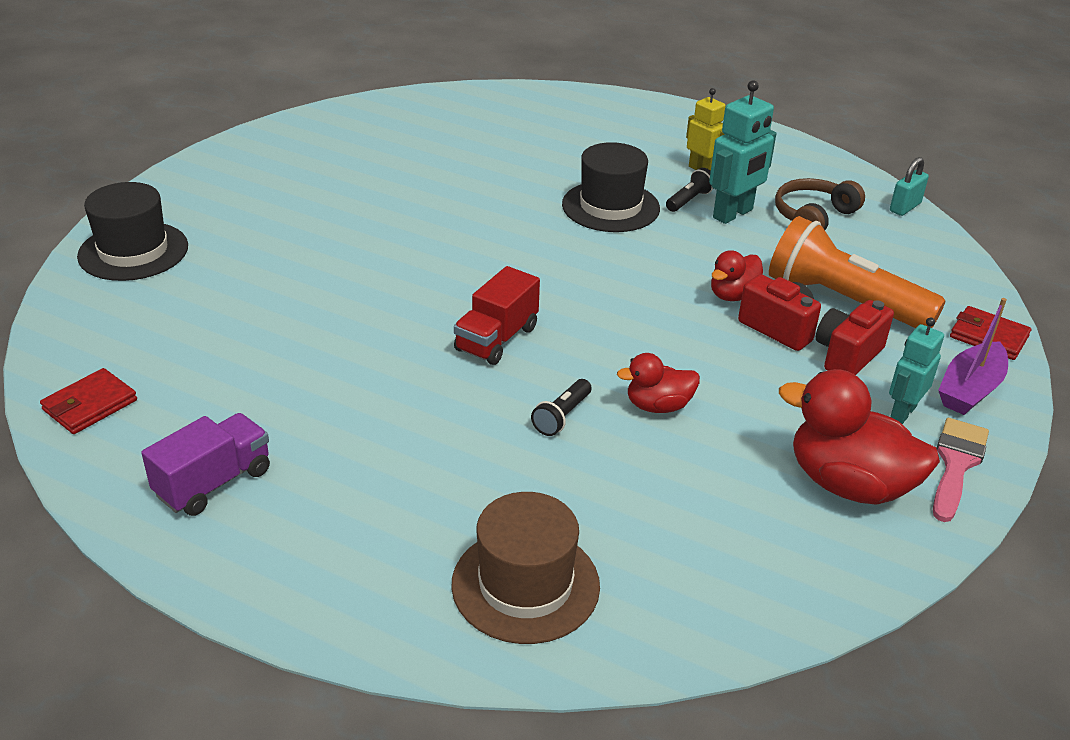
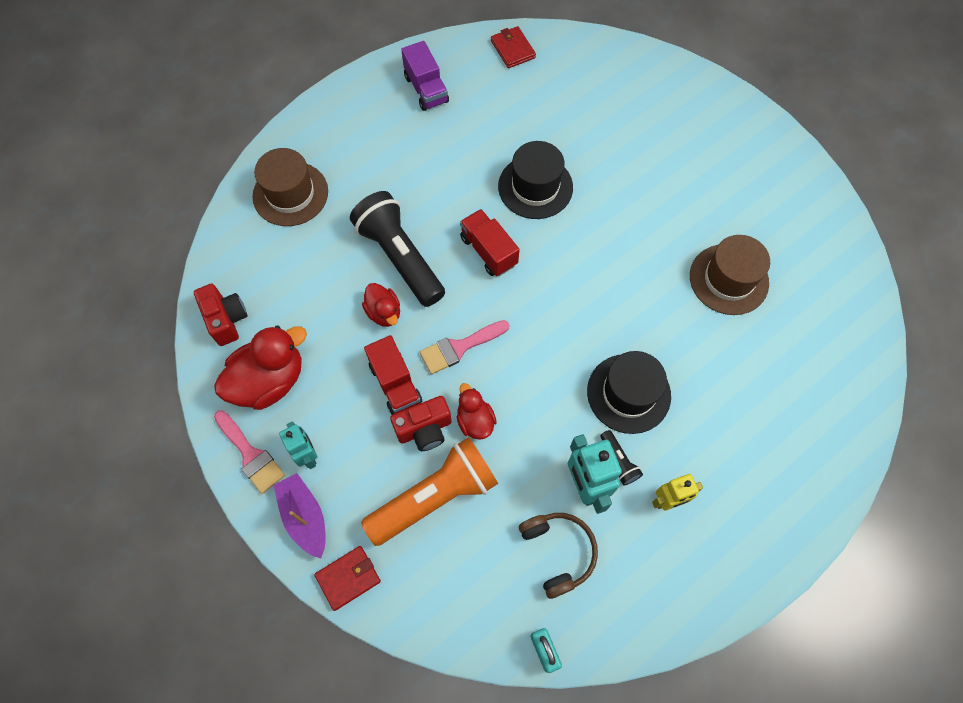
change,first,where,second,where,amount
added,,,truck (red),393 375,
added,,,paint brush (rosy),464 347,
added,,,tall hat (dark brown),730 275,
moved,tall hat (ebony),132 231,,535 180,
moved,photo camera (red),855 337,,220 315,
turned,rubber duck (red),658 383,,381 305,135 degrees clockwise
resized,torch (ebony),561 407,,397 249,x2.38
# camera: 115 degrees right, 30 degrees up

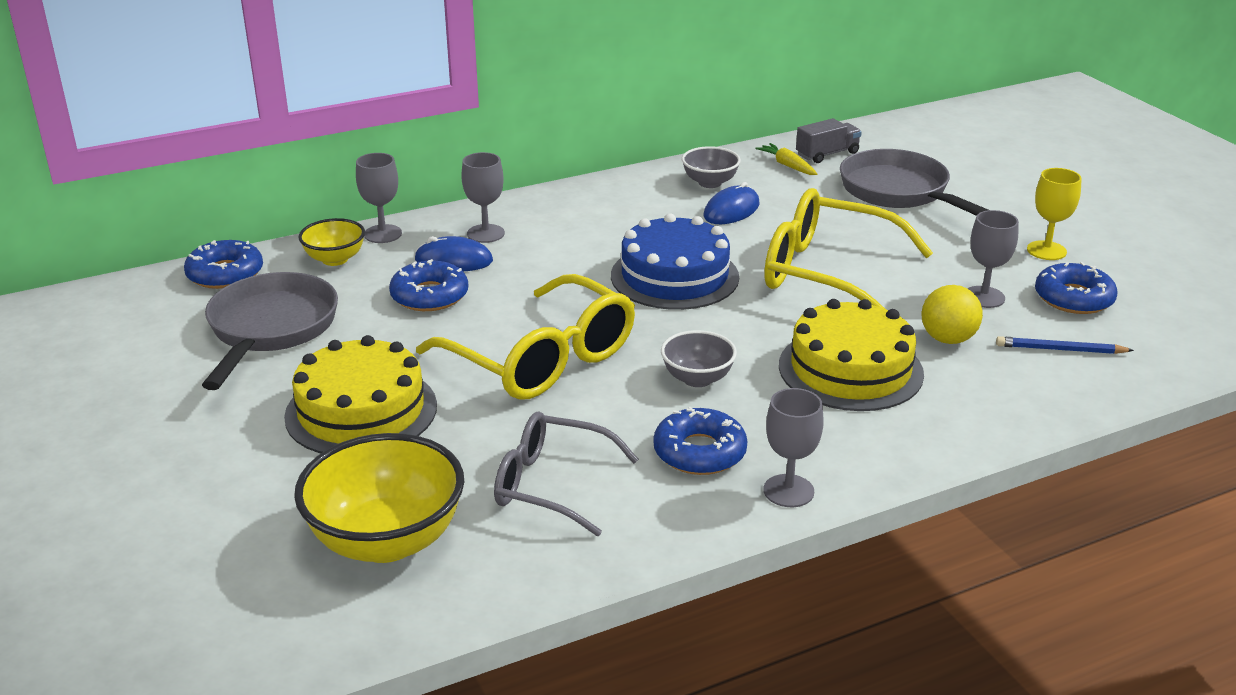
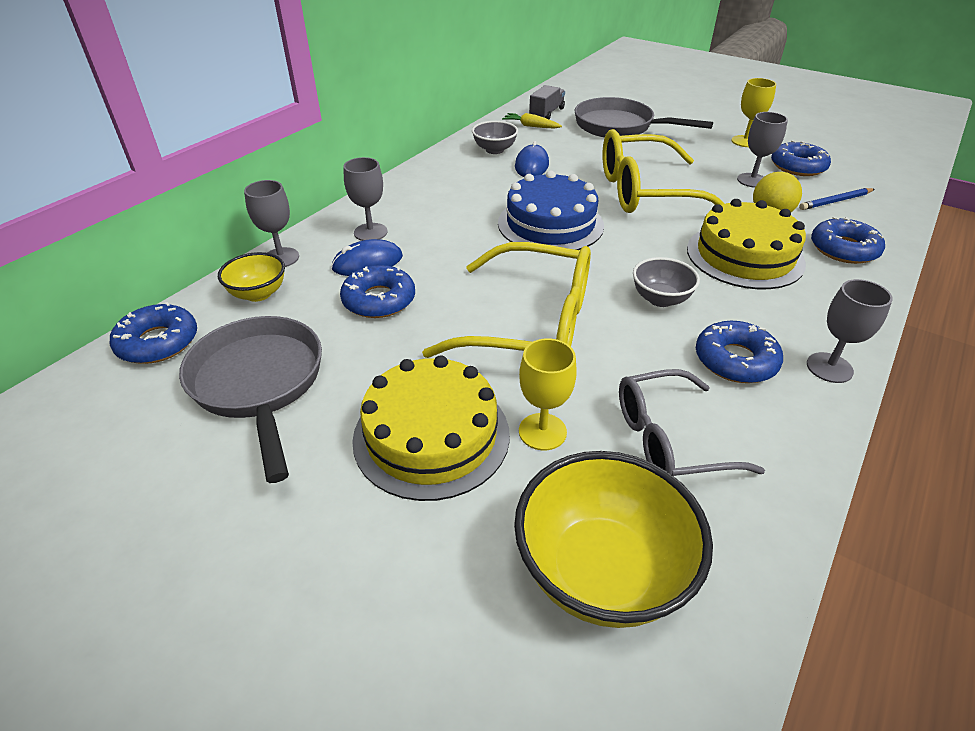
change,first,where,second,where,amount
added,,,goblet (yellow),548 394,
added,,,donut (blue),848 240,
# camera: 30 degrees left, 10 degrees up

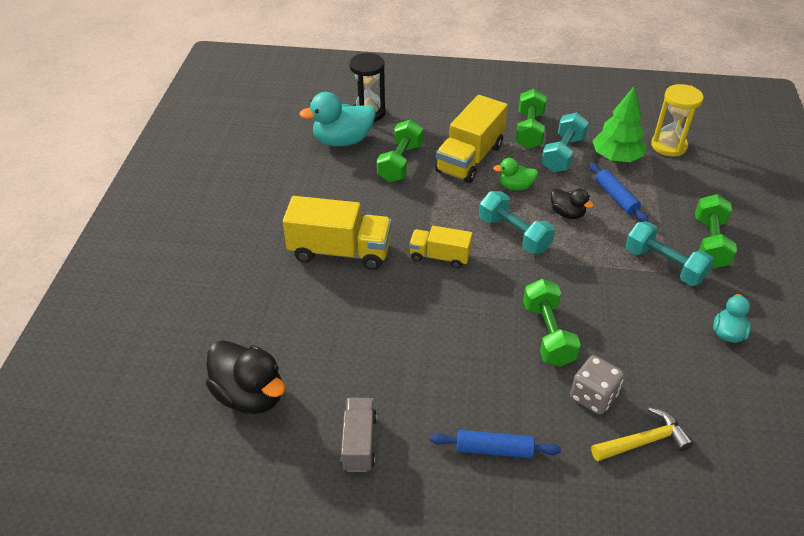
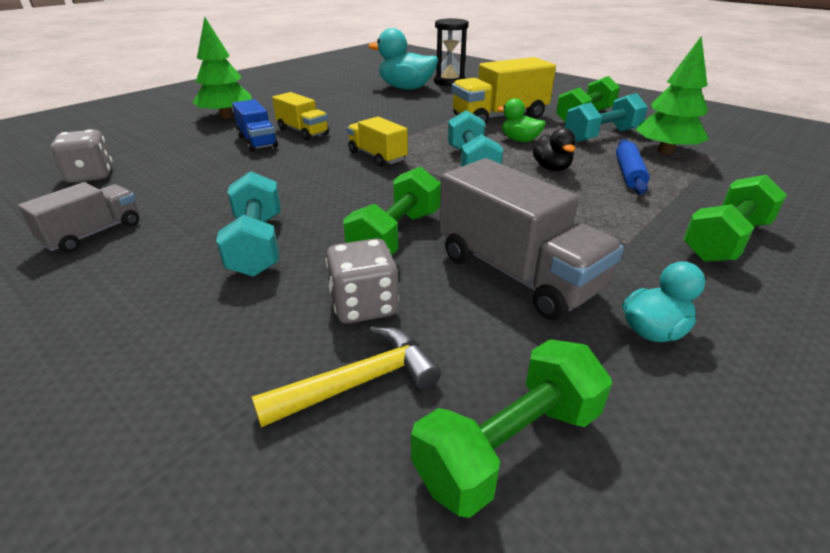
change,first,where,second,where,amount
removed,dough roller (blue),495 444,,,
removed,sandglass (yellow),677 120,,,
added,,,fir tree (emerald),222 68,
added,,,truck (blue),255 125,
added,,,truck (gray),531 239,
moved,free weight (emerald),400 150,,511 428,
moved,free weight (teal),669 253,,248 224,
replaced,rubber duck (ebony),245 377,game die (gray),81 156,
turned,claw hammer (yellow),642 434,,346 376,45 degrees counterclockwise
resized,truck (yellow),337 233,,300 116,x0.59
# camera: 35 degrees right, 10 degrees down

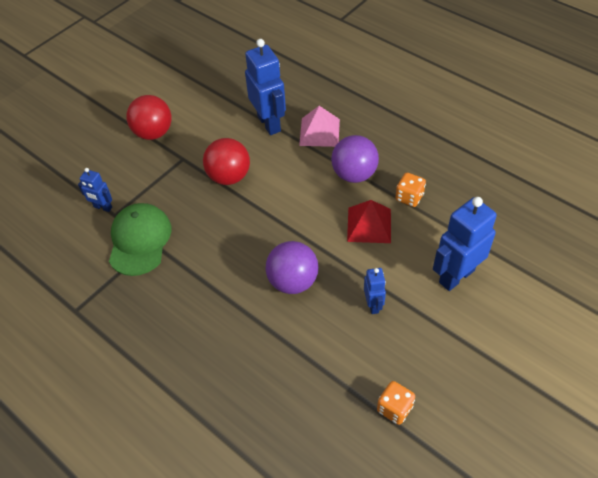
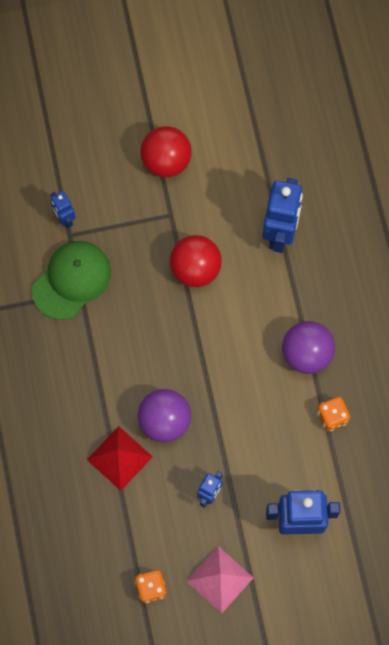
change,first,where,second,where,amount
moved,pyramid (rosy),319 126,,220 579,
moved,pyramid (red),369 221,,120 458,
# camera: 35 degrees right, 20 degrees up

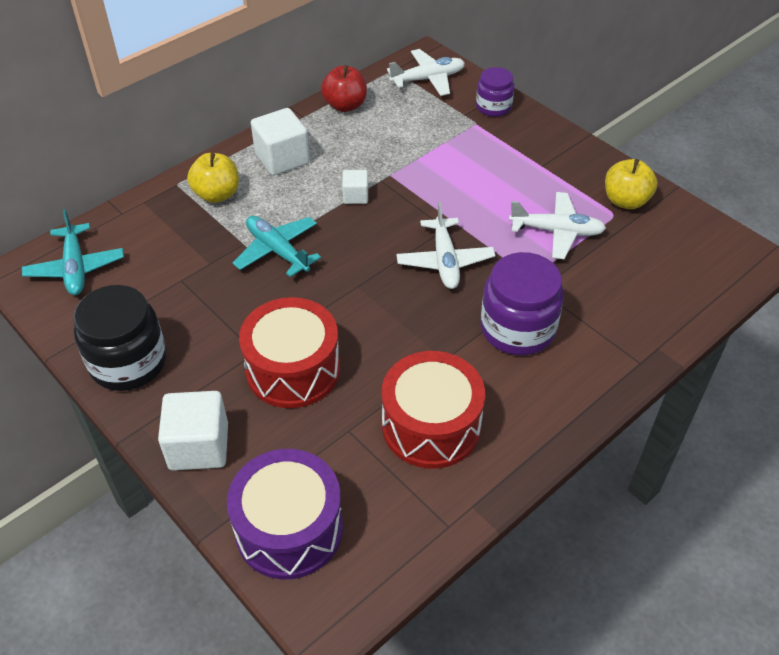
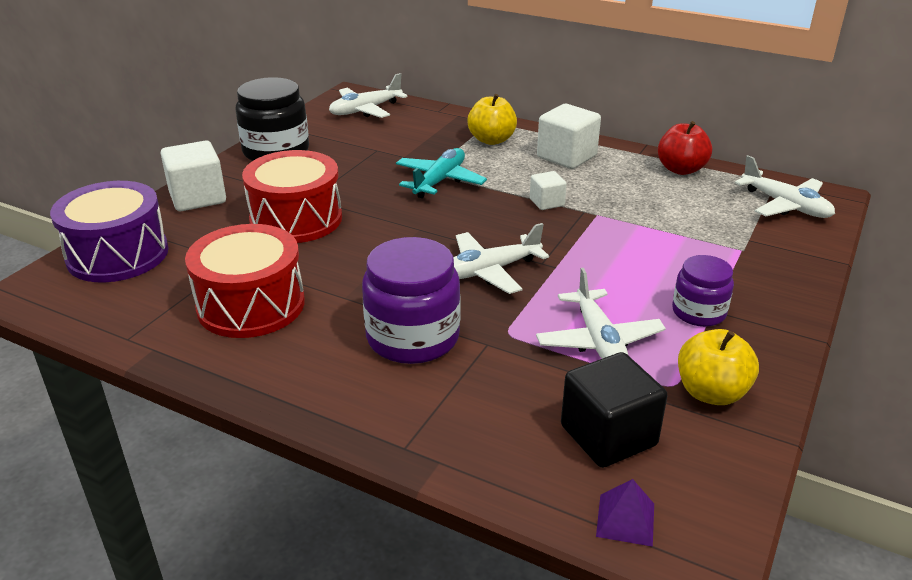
change,first,where,second,where,amount
added,,,block (ebony),614 410,
added,,,pyramid (royal purple),625 513,
moved,preserve jar (royal purple),495 92,,703 291,
recoloured,plane (teal),73 252,plane (pure white),368 95,
# camera: 70 degrees right, 15 degrees down

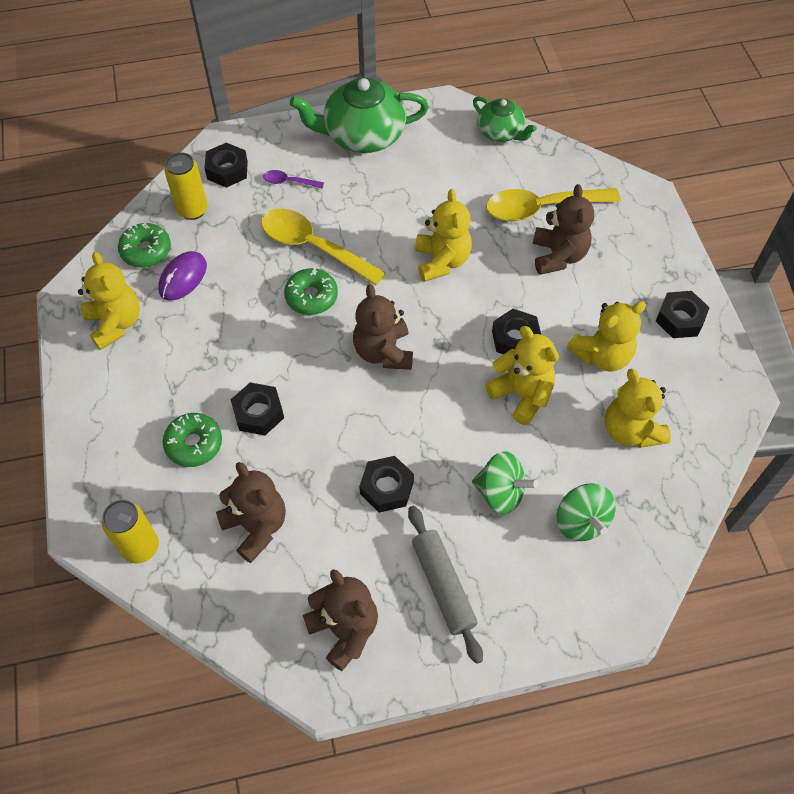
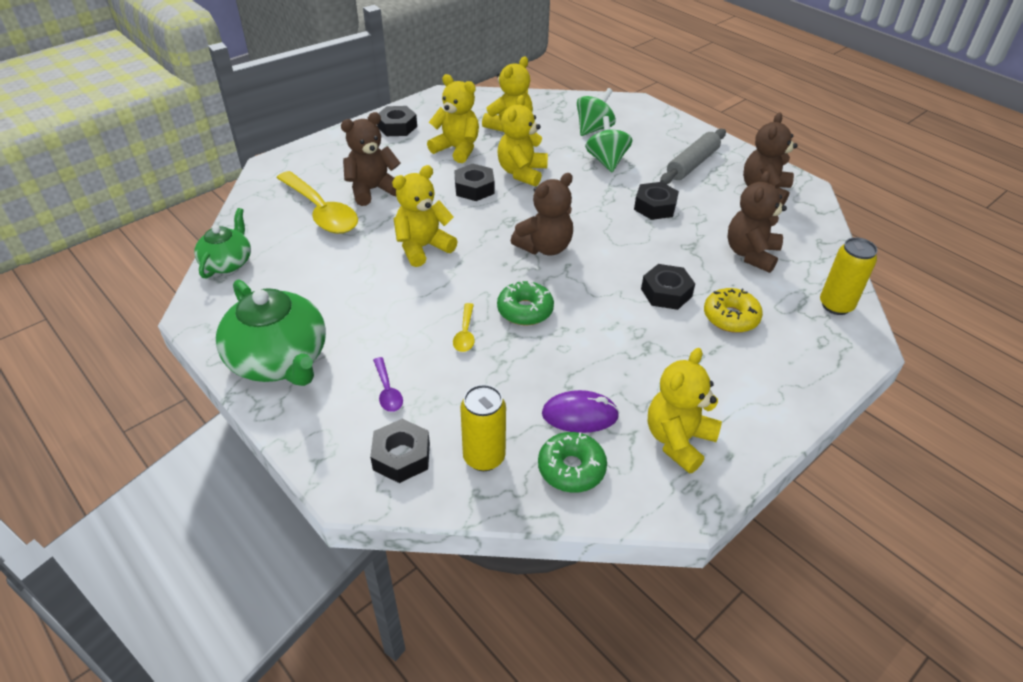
change,first,where,second,where,amount
recoloured,donut (emerald),192 440,donut (yellow),733 310,
resized,teaspoon (yellow),323 247,,464 327,x0.46
# camera: 120 degrees left, 15 degrees down

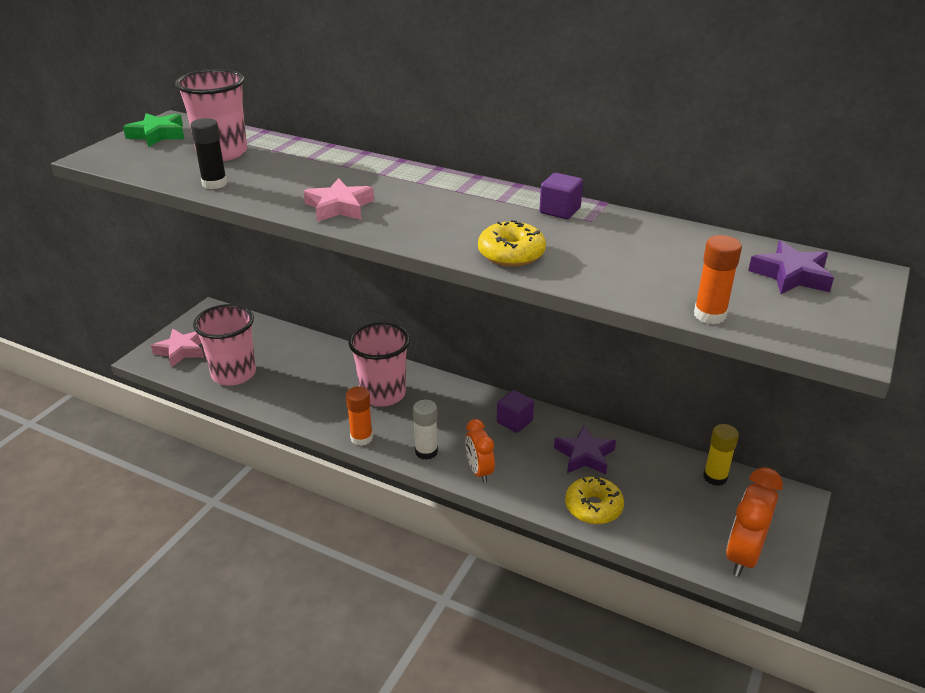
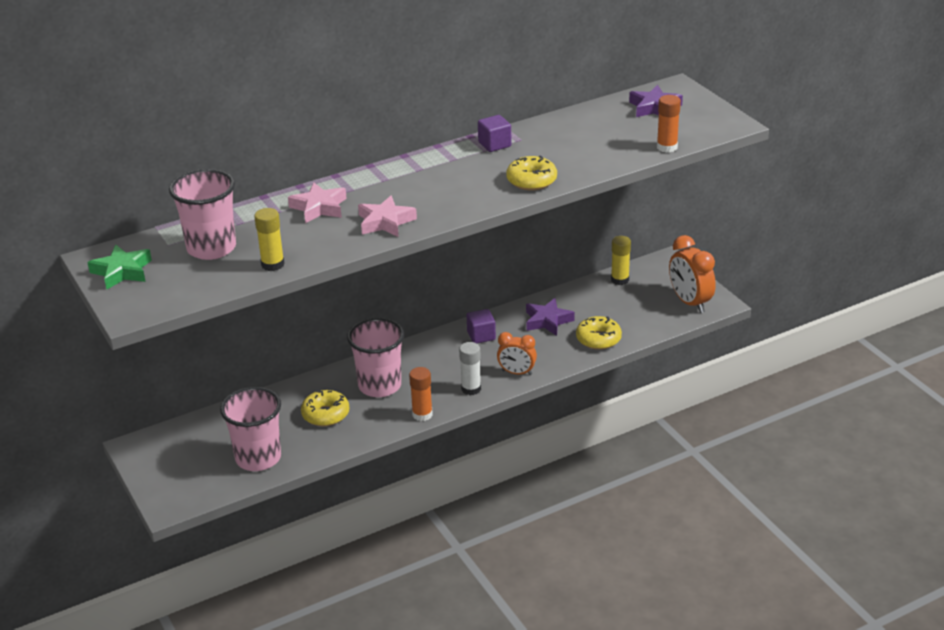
change,first,where,second,where,amount
added,,,donut (yellow),325 408,
moved,five-pointed star (rosy),177 348,,317 202,
recoloured,glue stick (ebony),208 153,glue stick (yellow),269 239,
# camera: 55 degrees left, 0 degrees up

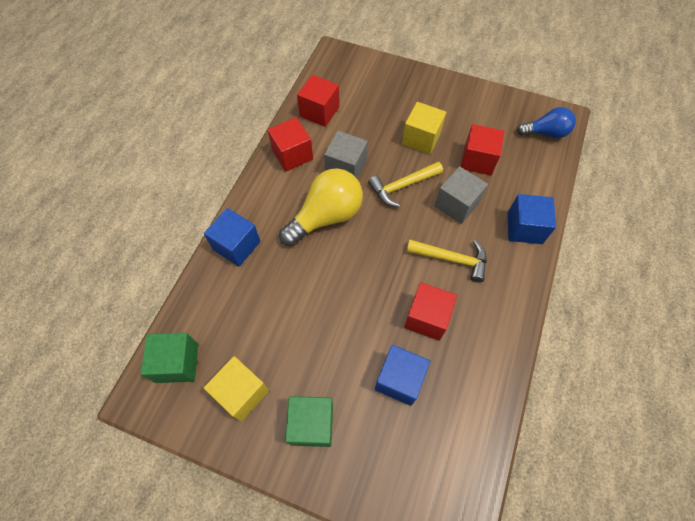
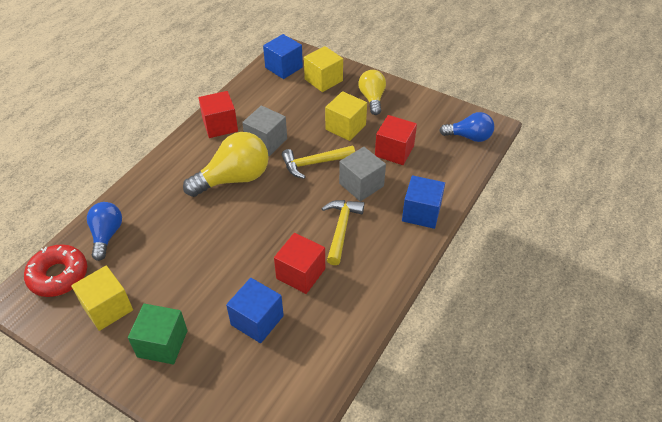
change,first,where,second,where,amount
removed,block (red),318 101,,,
added,,,bulb (blue),104 231,
added,,,block (yellow),323 69,
added,,,bulb (yellow),372 92,
moved,block (blue),232 237,,283 56,
replaced,block (emerald),169 358,donut (red),55 270,
turned,claw hammer (yellow),446 261,,342 232,105 degrees counterclockwise
# camera: 10 degrees right, 15 degrees down

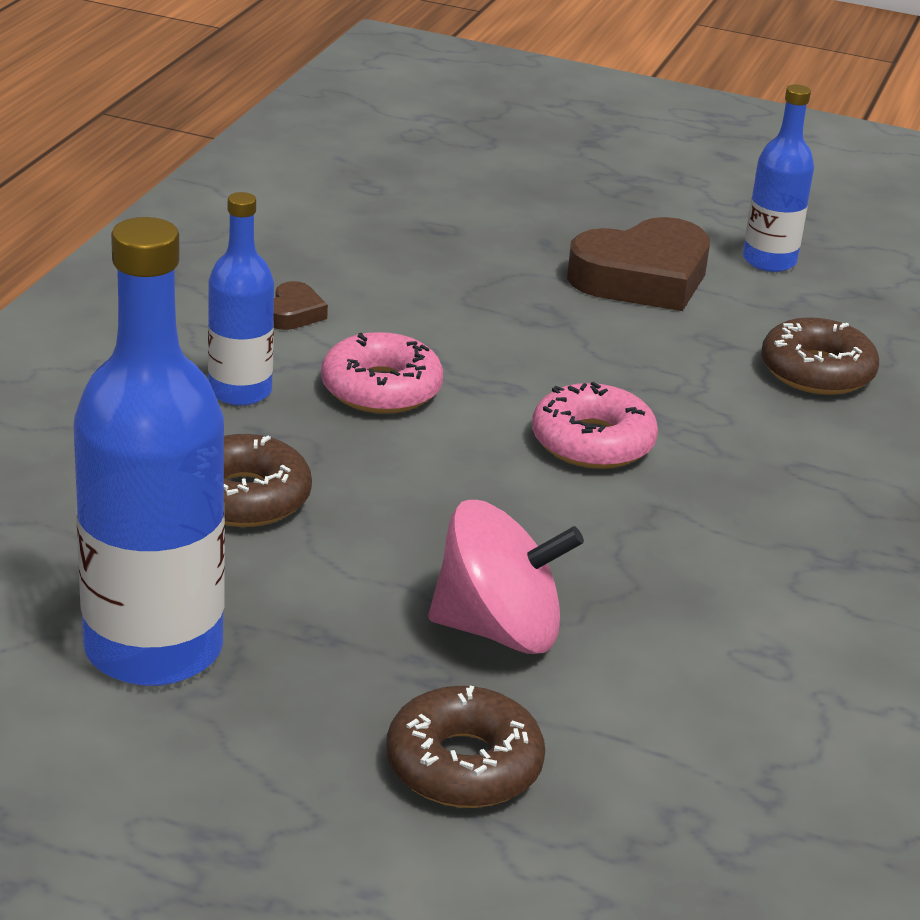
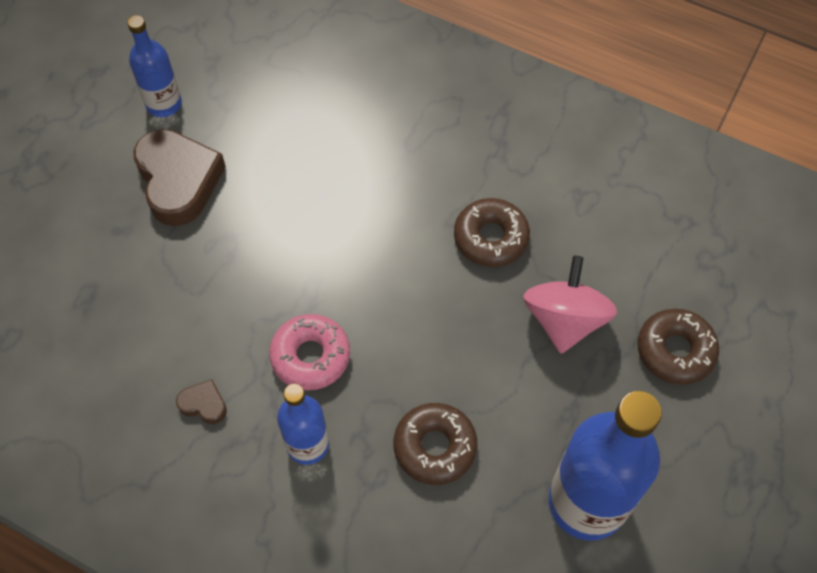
change,first,where,second,where,amount
removed,donut (rosy),595 425,,,
moved,donut (dark brown),820 356,,492 232,
# camera: 80 degrees left, 30 degrees up

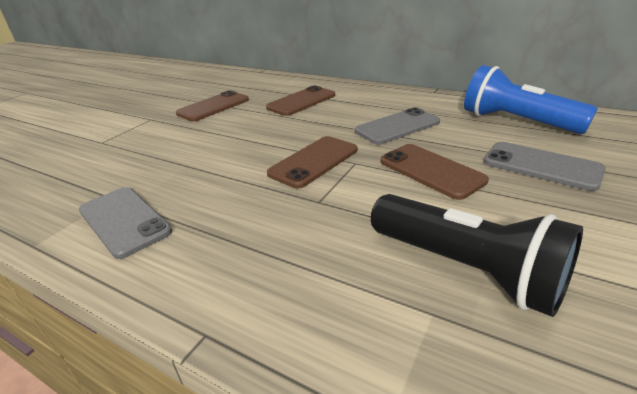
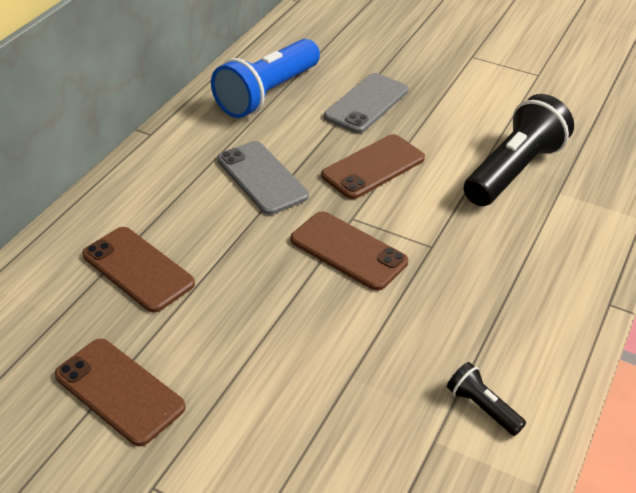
change,first,where,second,where,amount
replaced,mobile phone (gray),125 223,torch (ebony),486 399,
# camera: 95 degrees left, 10 degrees up

